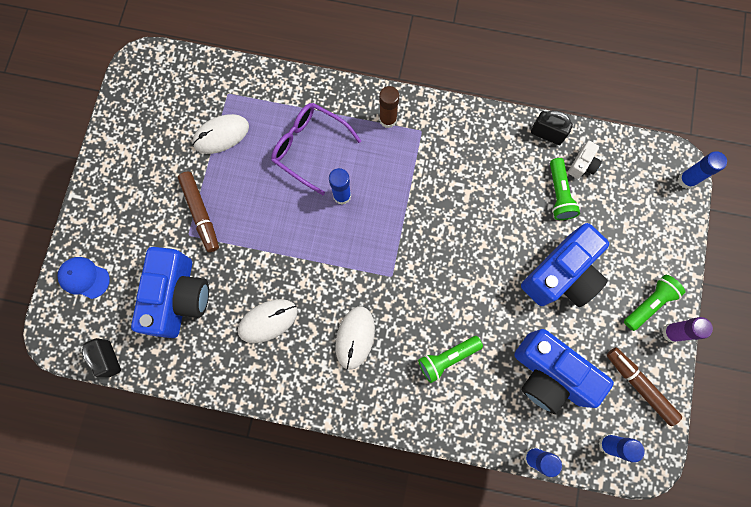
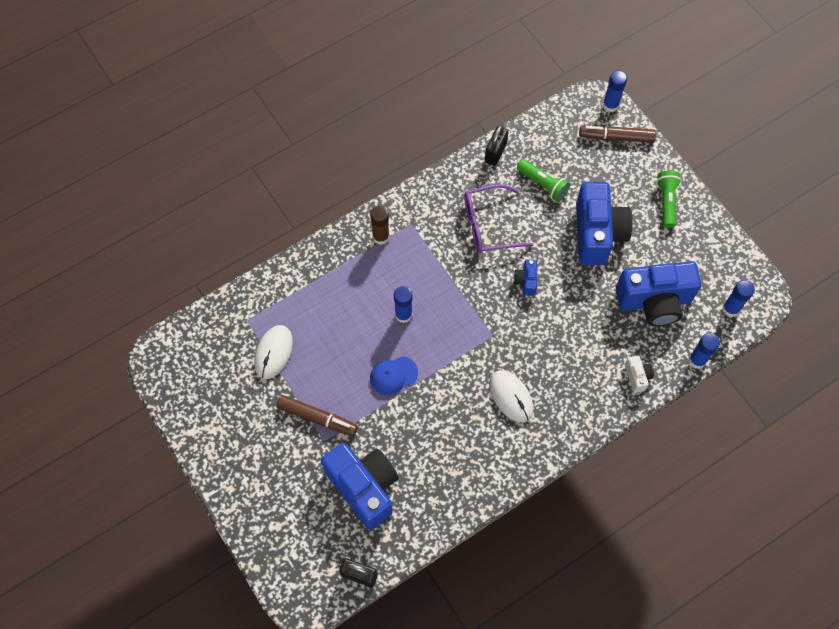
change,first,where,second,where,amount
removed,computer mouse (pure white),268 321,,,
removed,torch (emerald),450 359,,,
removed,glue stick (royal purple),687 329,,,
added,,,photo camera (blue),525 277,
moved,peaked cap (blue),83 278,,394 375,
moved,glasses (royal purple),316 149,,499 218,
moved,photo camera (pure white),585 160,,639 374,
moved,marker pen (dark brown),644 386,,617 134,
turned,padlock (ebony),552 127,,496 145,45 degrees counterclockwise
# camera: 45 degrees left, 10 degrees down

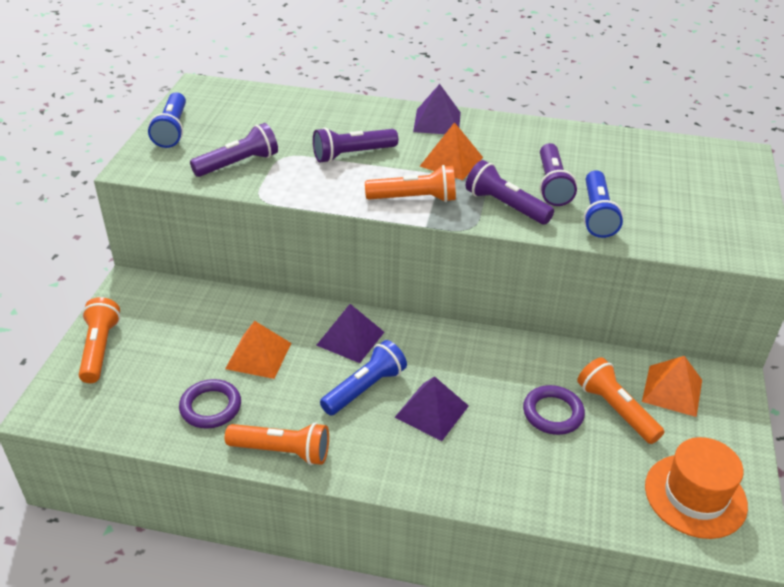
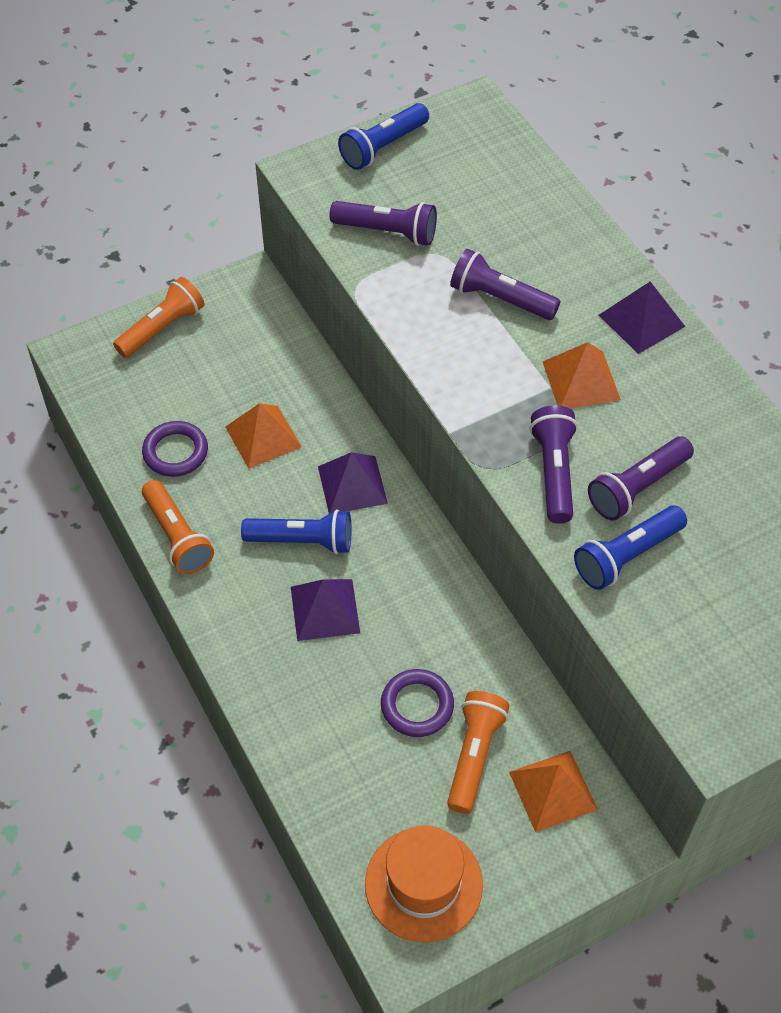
change,first,where,second,where,amount
removed,torch (orange-coloured),410 183,,,
# camera: 50 degrees right, 15 degrees up

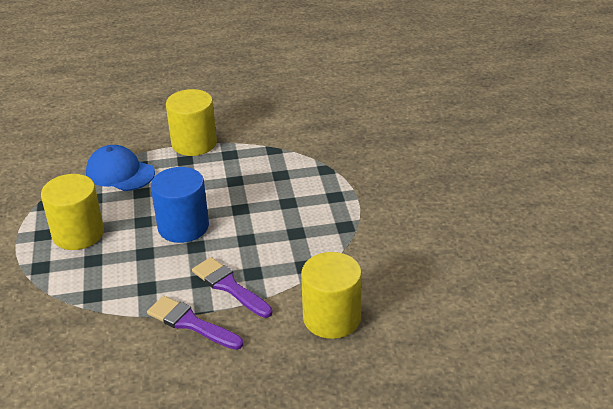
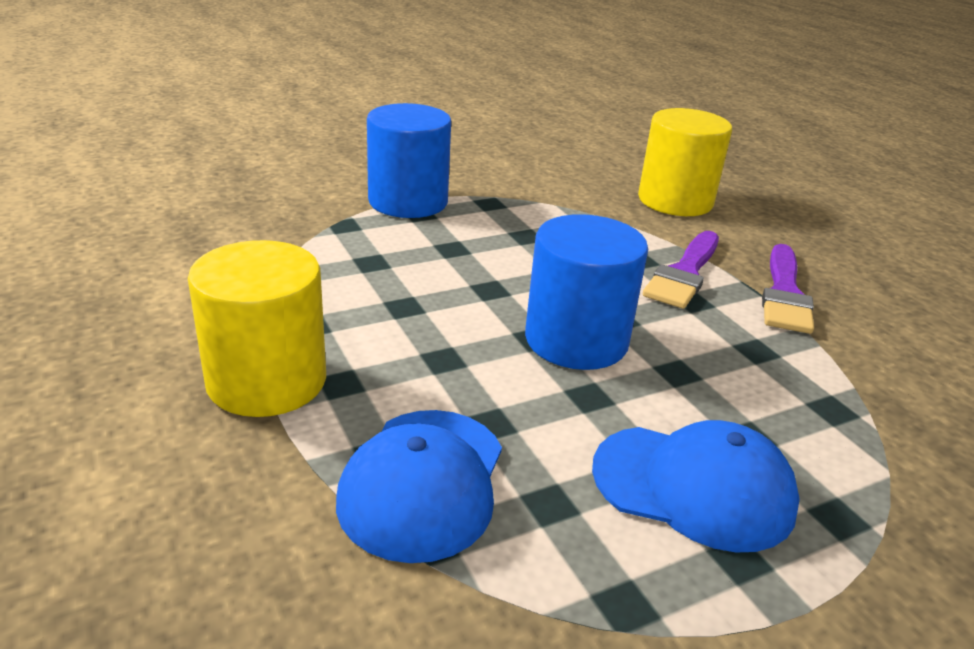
change,first,where,second,where,amount
added,,,cylinder (blue),409 160,
replaced,cylinder (yellow),72 212,peaked cap (blue),696 486,
# camera: 110 degrees left, 5 degrees down

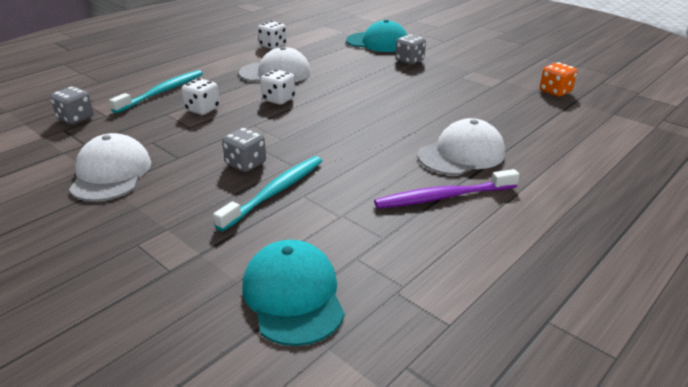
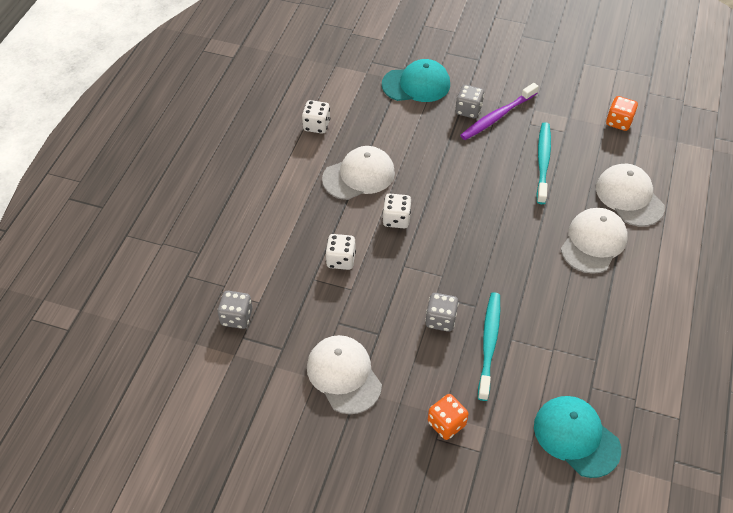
change,first,where,second,where,amount
added,,,game die (orange-coloured),448 417,
added,,,peaked cap (pure white),630 195,
moved,tooth brush (teal),156 91,,543 163,
moved,tooth brush (royal purple),446 189,,499 111,
# camera: 25 degrees left, 20 degrees up

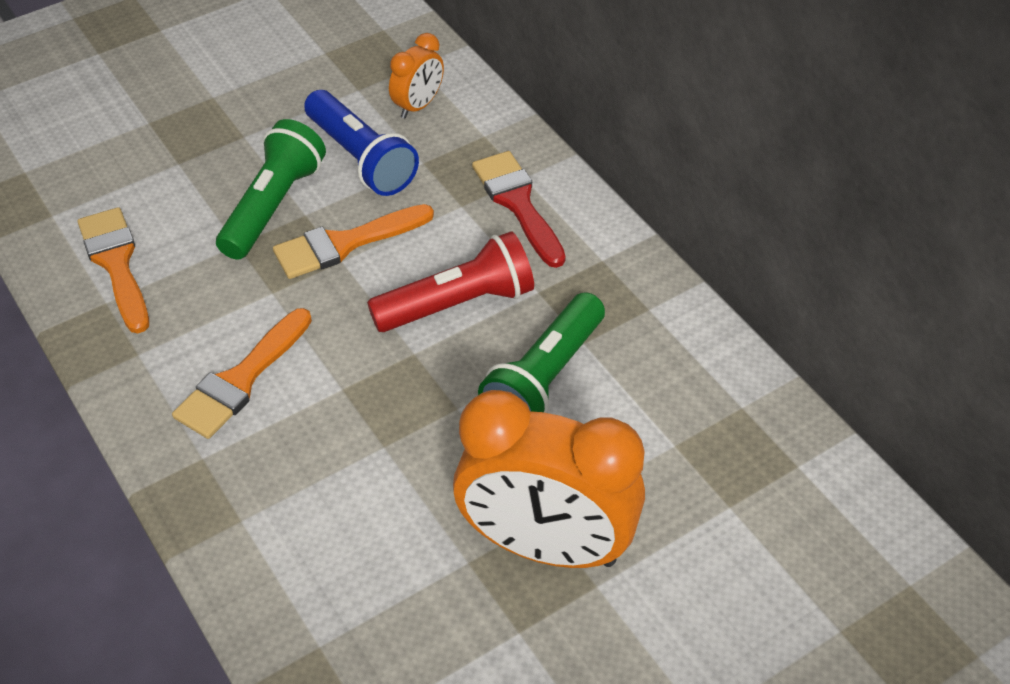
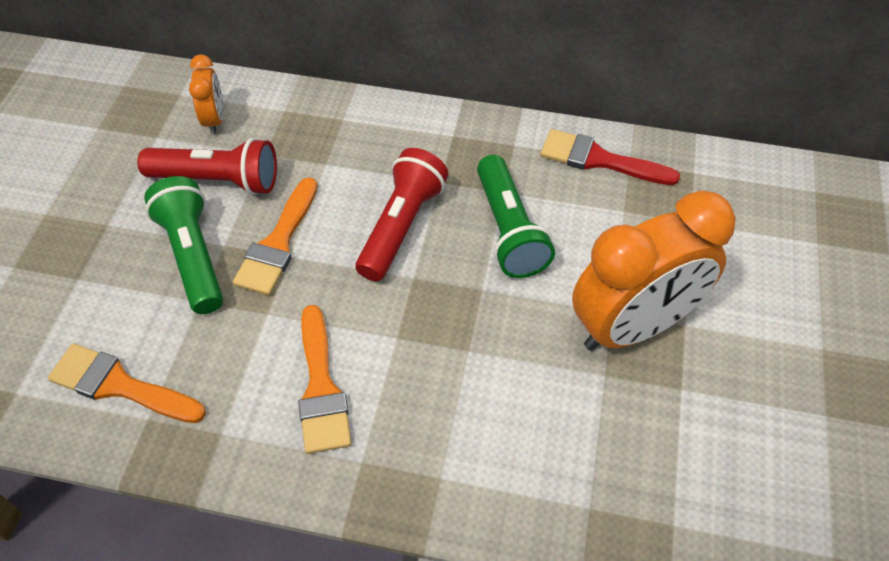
change,first,where,second,where,amount
moved,paint brush (red),519 209,,610 157,
recoloured,torch (blue),361 143,torch (red),207 166,
# camera: 45 degrees left, 5 degrees up

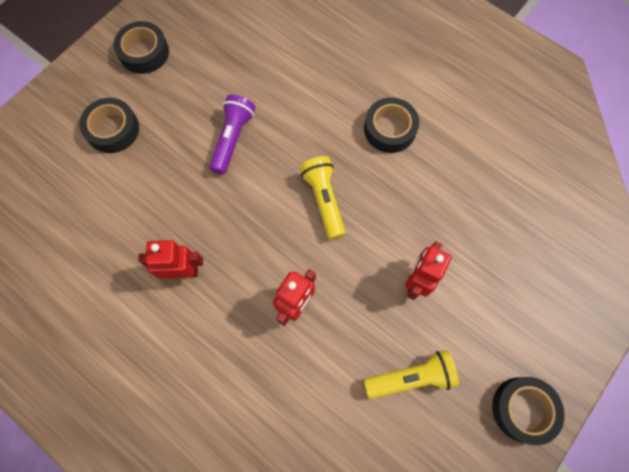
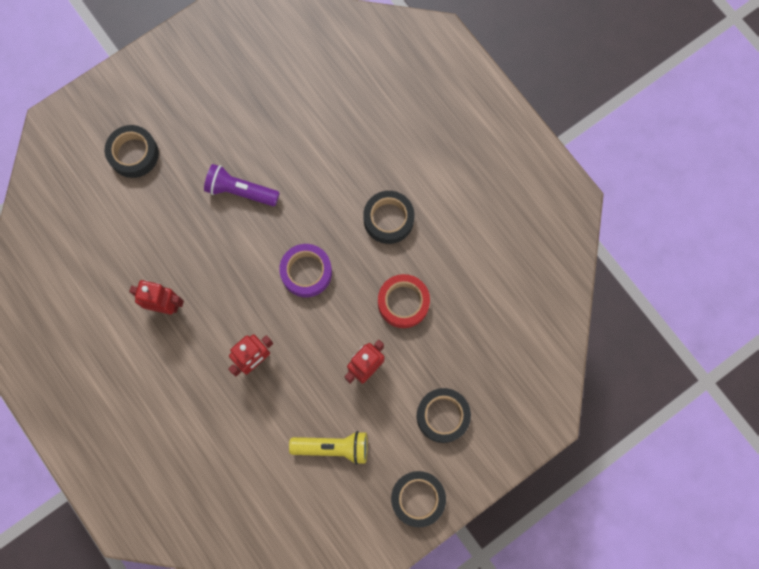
change,first,where,second,where,amount
added,,,sticky tape (red),404 301,
moved,sticky tape (ebony),141 47,,444 415,
replaced,torch (yellow),322 197,sticky tape (royal purple),305 270,
turned,torch (royal purple),232 134,,241 185,105 degrees counterclockwise
# camera: 15 degrees right, 5 degrees up

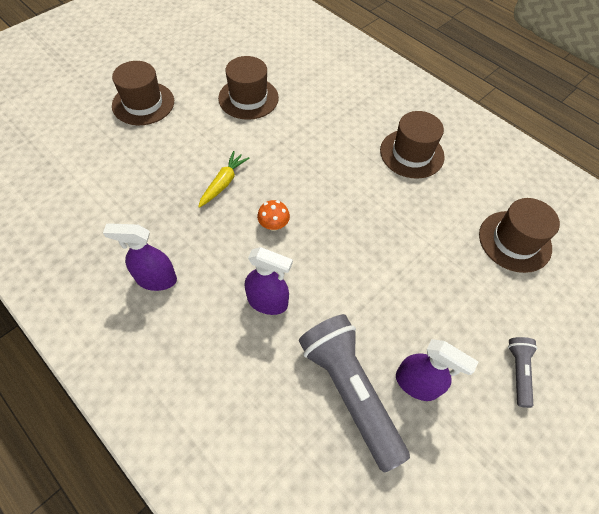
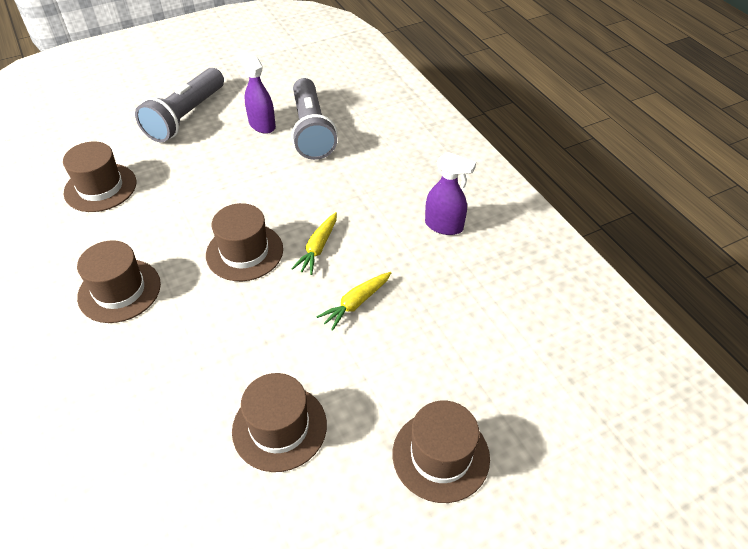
change,first,where,second,where,amount
removed,spray bottle (royal purple),269 281,,,
added,,,tall hat (dark brown),244 242,
replaced,mushroom (orange-coloured),273 215,toy carrot (yellow),314 243,
resized,torch (gray),522 372,,179 105,x2.12
# camera: 160 degrees left, 10 degrees down

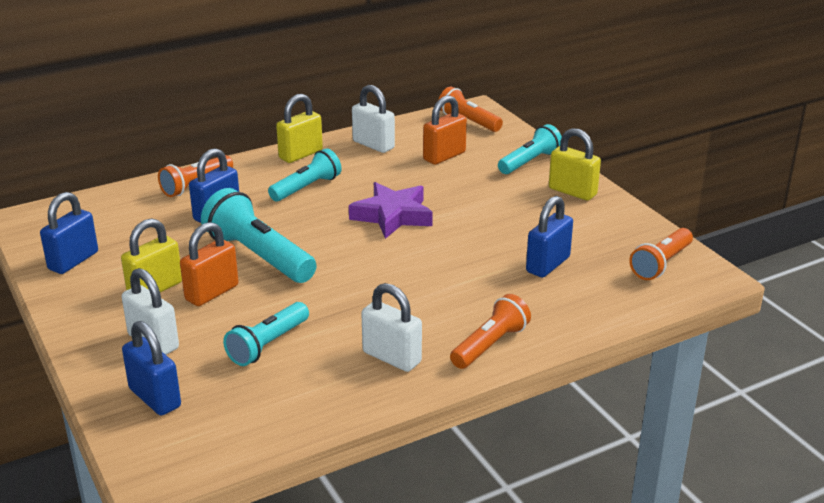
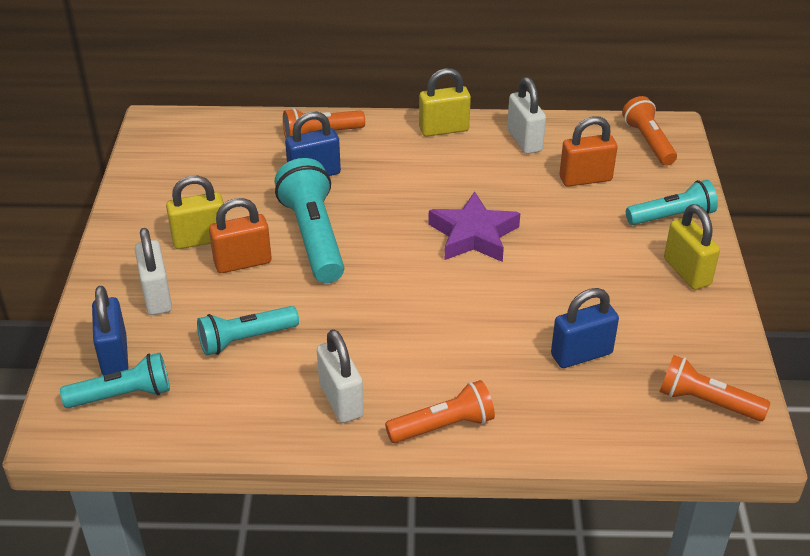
change,first,where,second,where,amount
removed,padlock (blue),69 233,,,
moved,torch (teal),305 174,,115 380,
turned,torch (orange-coloured),661 254,,714 388,45 degrees clockwise
# camera: 30 degrees right, 10 degrees up

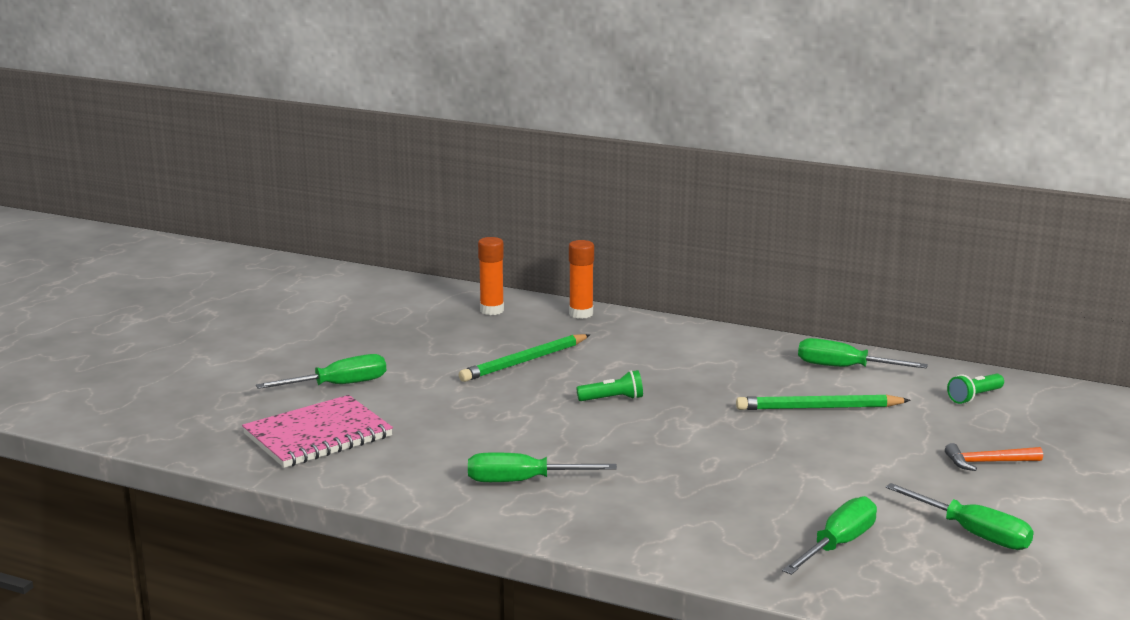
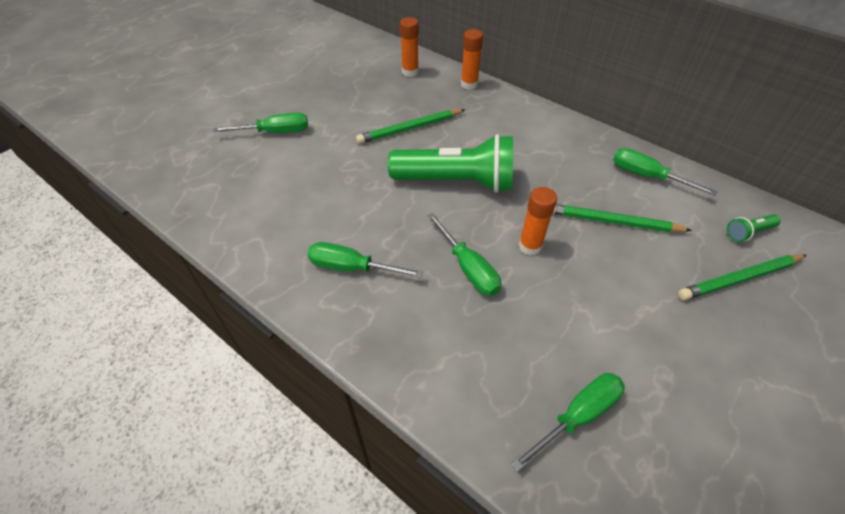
change,first,where,second,where,amount
removed,notebook (rosy),317 431,,,
removed,claw hammer (orange-coloured),994 457,,,
added,,,glue stick (orange-coloured),538 221,
added,,,lead pencil (emerald),742 277,
moved,flat screwdriver (emerald),960 516,,464 254,
resized,torch (emerald),609 385,,450 163,x2.47
# camera: 15 degrees right, 30 degrees up

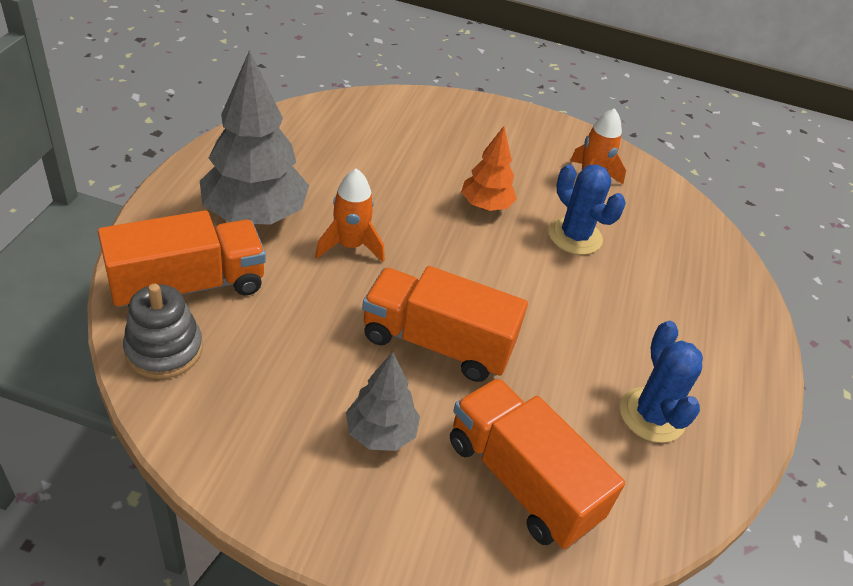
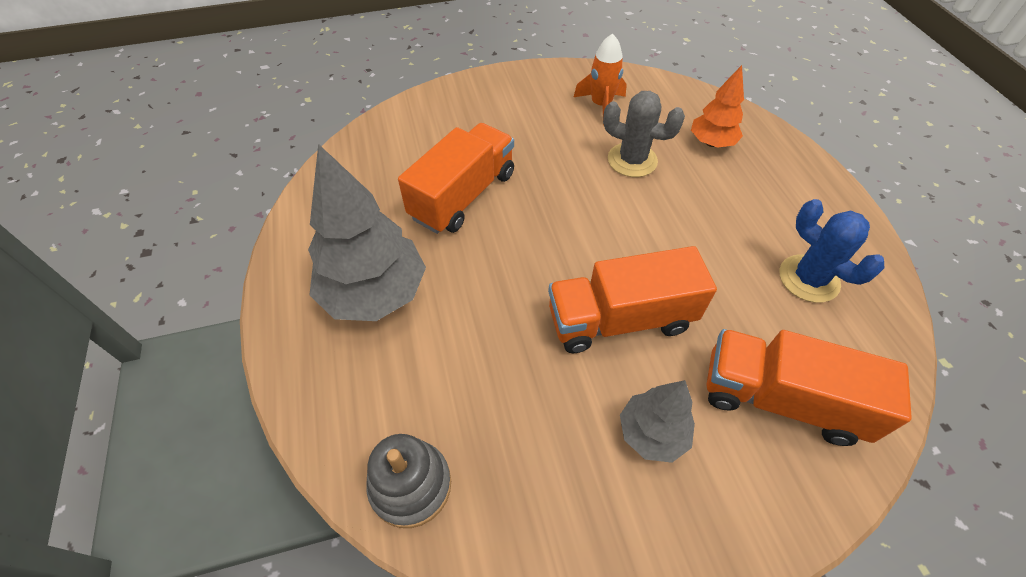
change,first,where,second,where,amount
removed,toy rocket (orange-coloured),350 215,,,
moved,truck (orange-coloured),182 259,,456 178,
moved,fir tree (orange-coloured),489 168,,717 106,
recoloured,saguaro cactus (blue),587 209,saguaro cactus (gray),644 134,
# camera: 25 degrees left, 10 degrees up

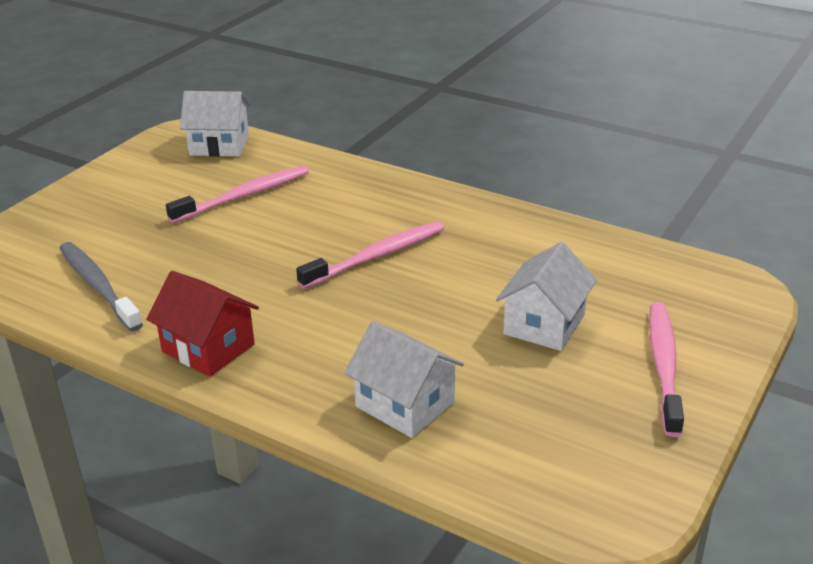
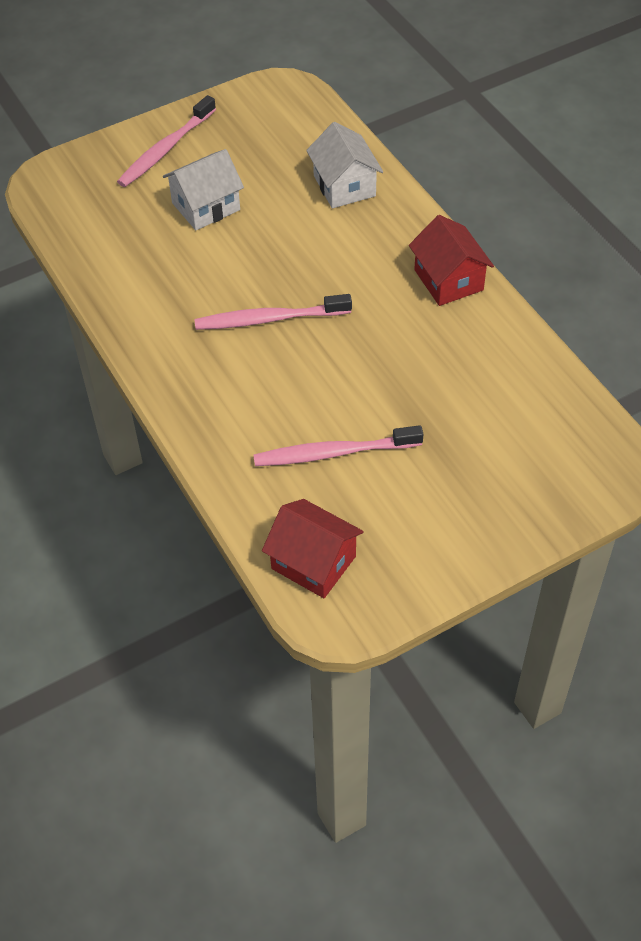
change,first,where,second,where,amount
removed,tooth brush (gray),101 286,,,
recoloured,toy house (pure white),215 124,toy house (red),313 548,
# camera: 150 degrees left, 20 degrees up

